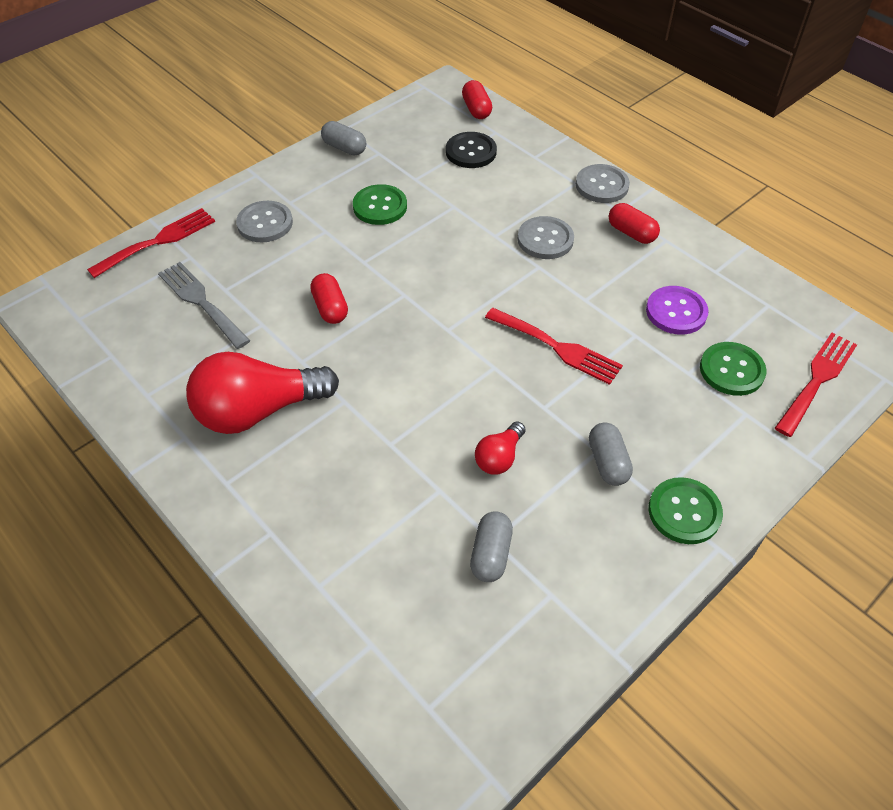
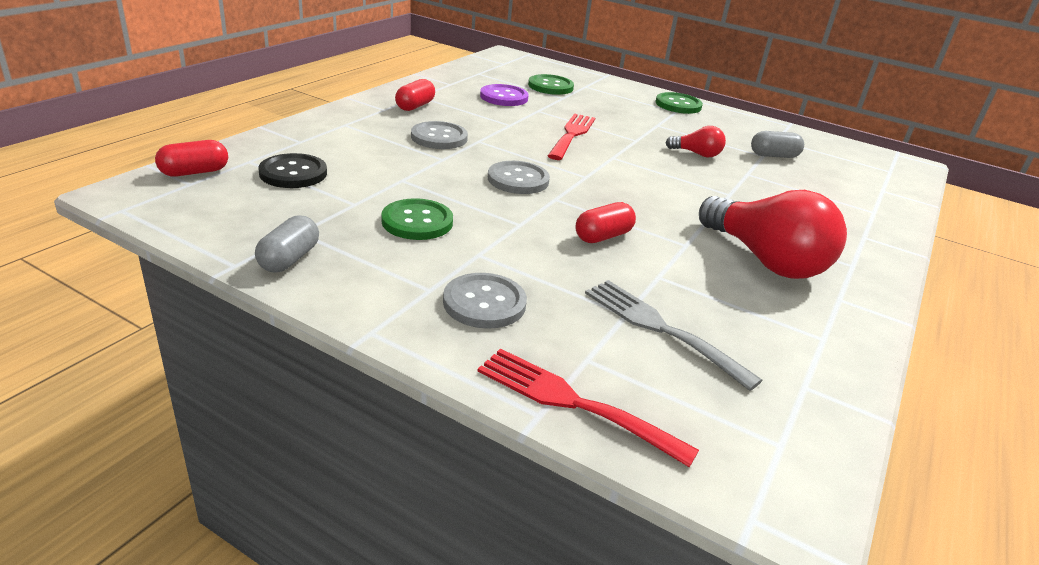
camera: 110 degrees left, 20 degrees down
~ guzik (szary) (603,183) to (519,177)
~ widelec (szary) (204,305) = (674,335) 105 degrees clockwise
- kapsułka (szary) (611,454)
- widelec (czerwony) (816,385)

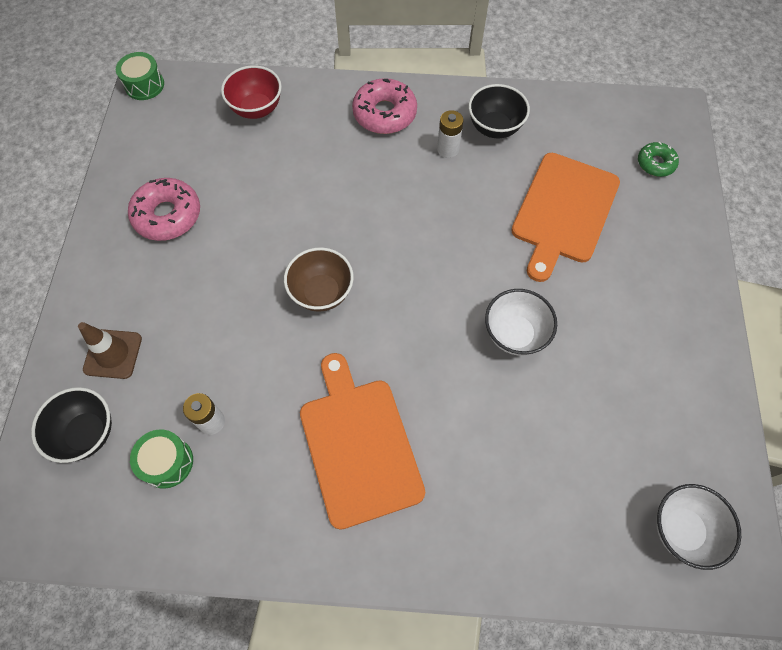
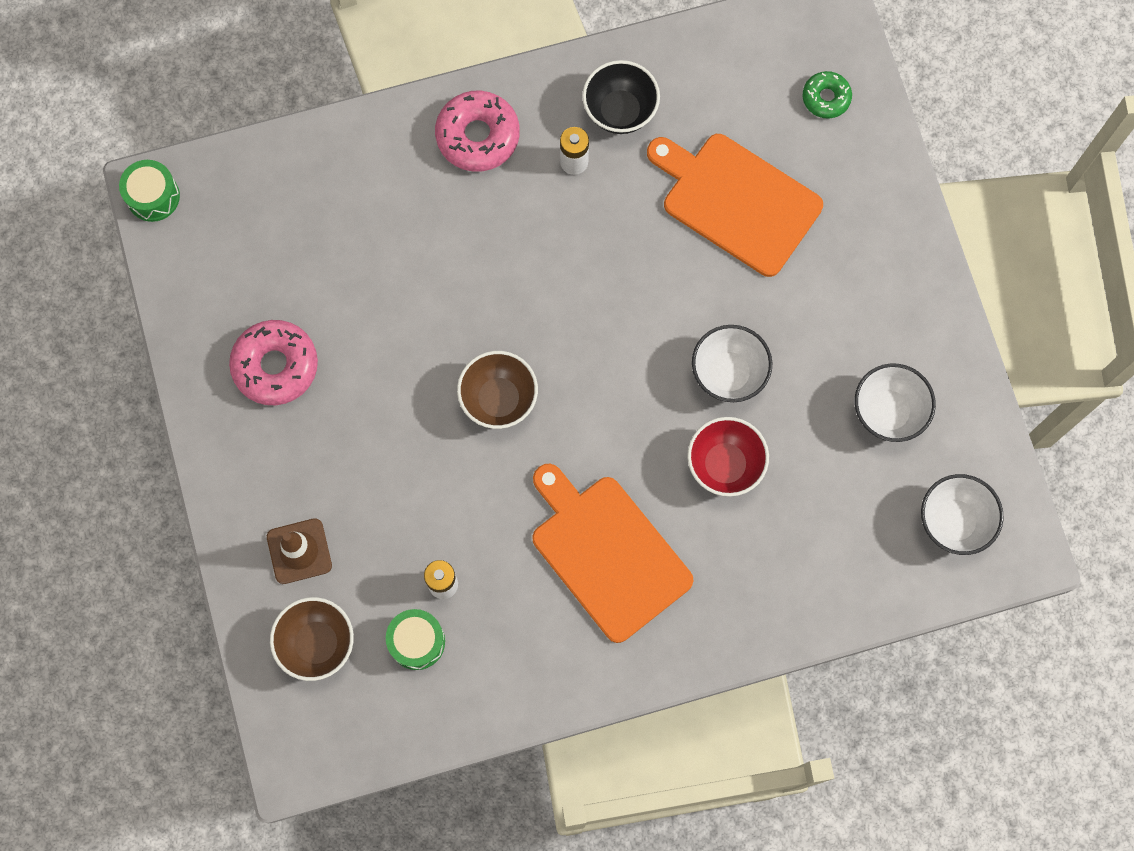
camera: 20 degrees left, 10 degrees up
~ miska (czarny) (71,425) to miska (brązowy) (312,639)
~ deska do krojenia (pomarańczowy) (565,217) = (735,205) 120 degrees clockwise
~ miska (czerwony) (251,92) to (728,457)
+ miska (biały) (895,403)

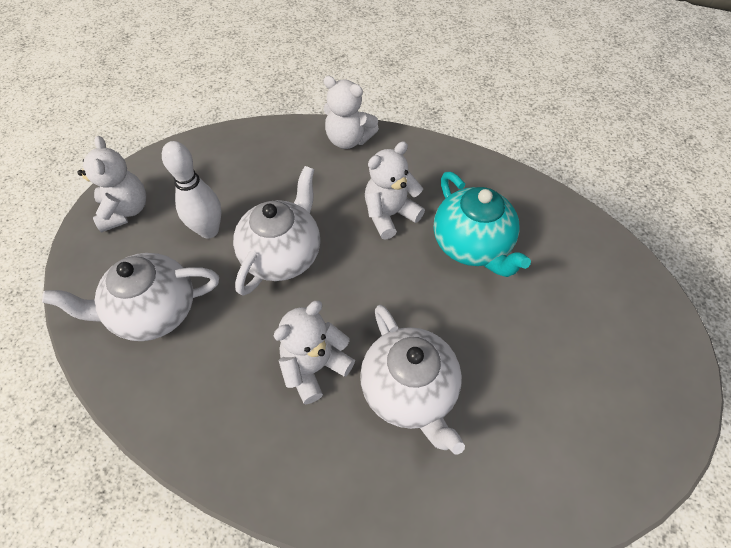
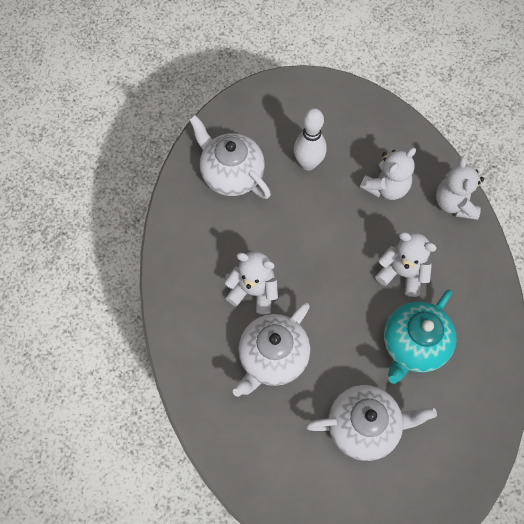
camera: 60 degrees right, 10 degrees up
~ imbryk (biały) (276,231) to (371,423)
~ miś (biały) (111,184) to (388,174)

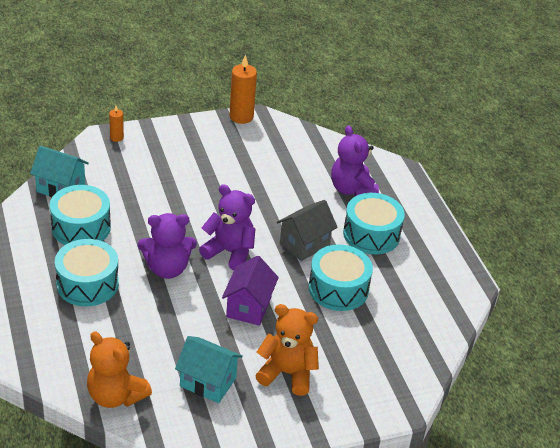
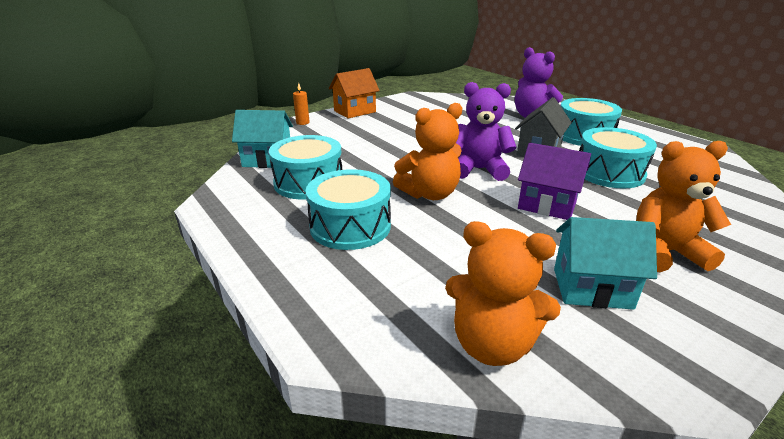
camera: 15 degrees left, 10 degrees down
+ domek (pomarańczowy) (354,93)
~ miś (fioletowy) (167,246) to miś (pomarańczowy) (427,151)
~ domek (fioletowy) (250,291) = (554,181) 60 degrees counterclockwise
- świeca (pomarańczowy) (243,89)

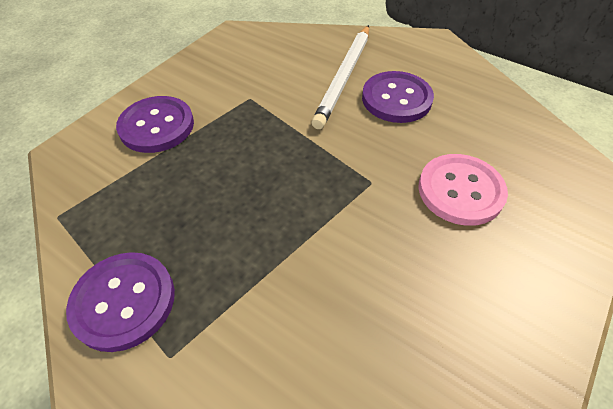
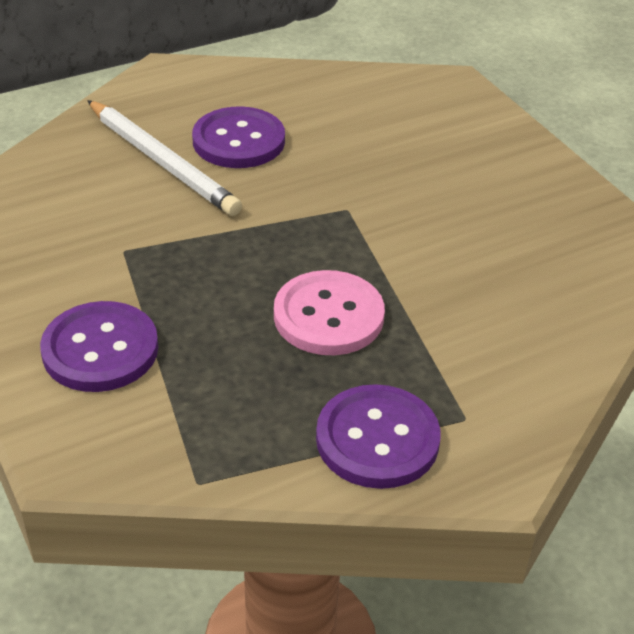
camera: 65 degrees left, 10 degrees down
~ guzik (różowy) (463,190) to (329,312)

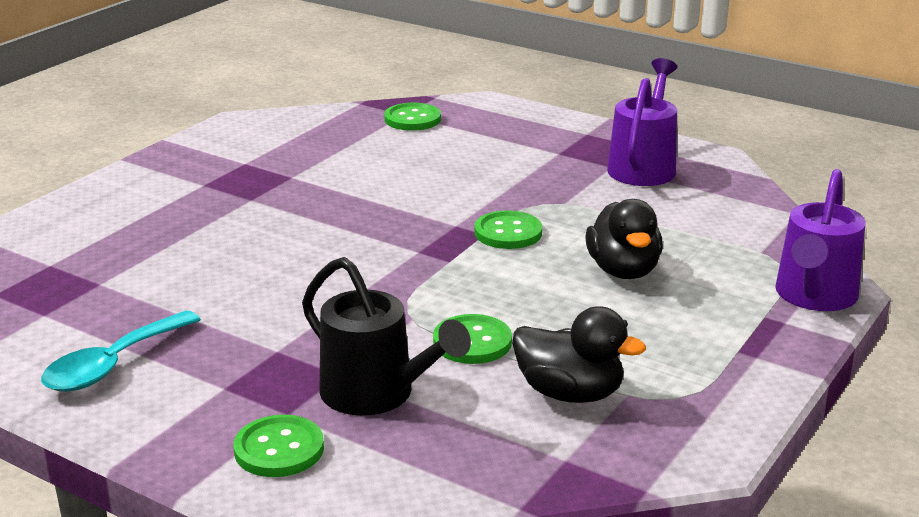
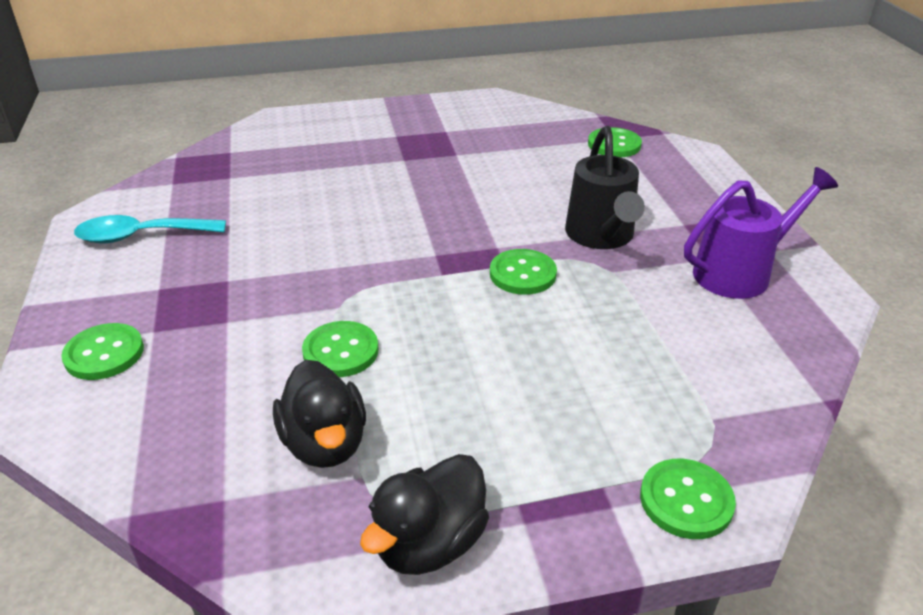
camera: 45 degrees right, 10 degrees up
~ kaczka (czarny) (624,239) to (424,514)
~ konewka (czarny) (386,336) to (605,187)
~ konewka (fioletowy) (820,240) to guzik (zielony) (688,499)

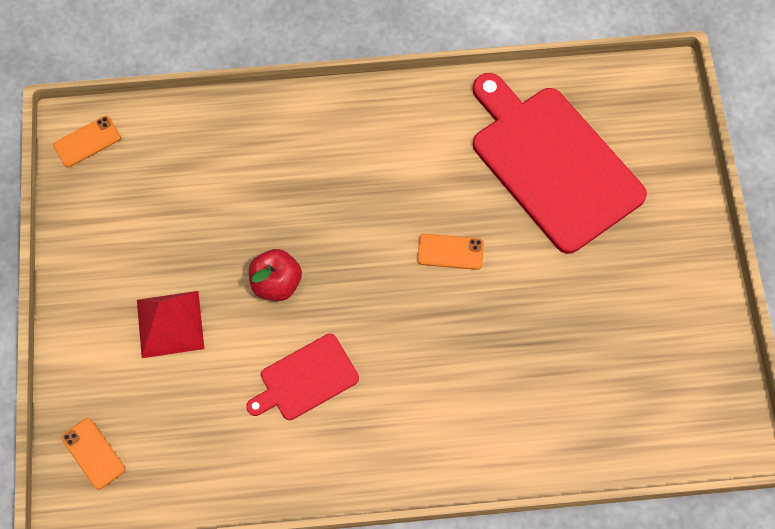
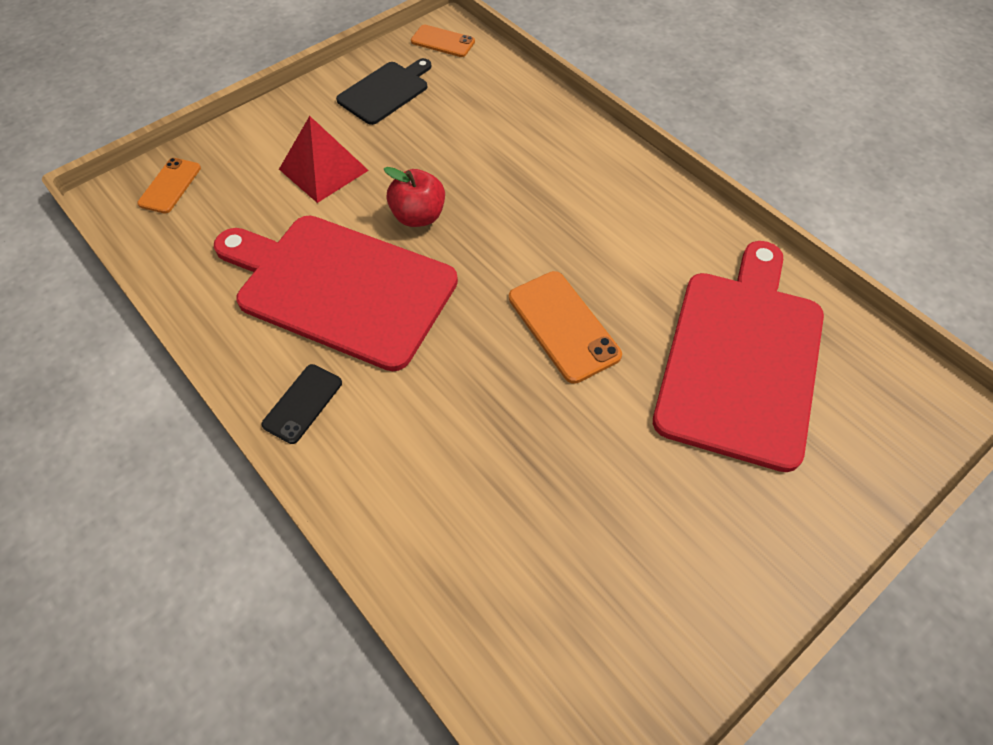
camera: 55 degrees right, 10 degrees down
~ deska do krojenia (czerwony) (302,377) = (336,293) x1.97
+ telefon (czarny) (301,404)
+ deska do krojenia (czarny) (384,91)
~ telefon (pomarańczowy) (450,252) = (565,327) x1.59

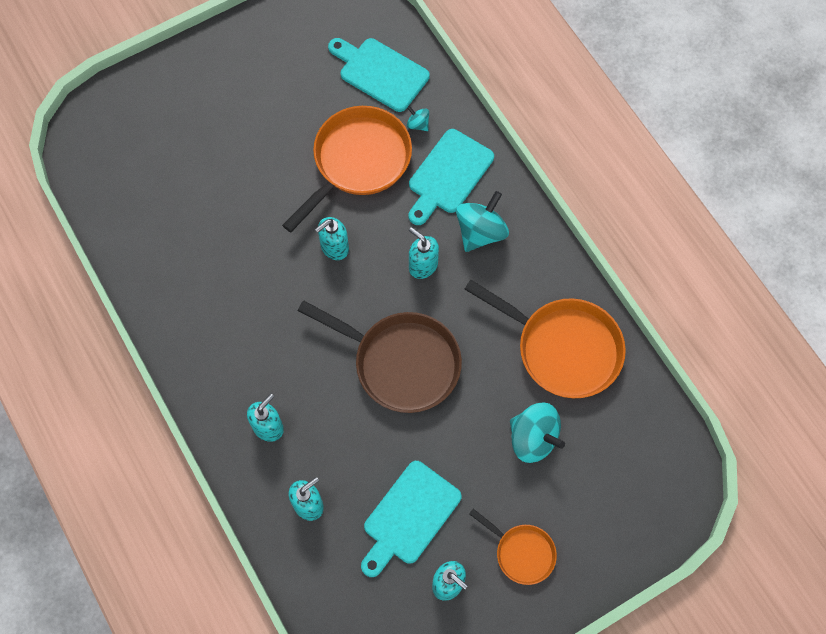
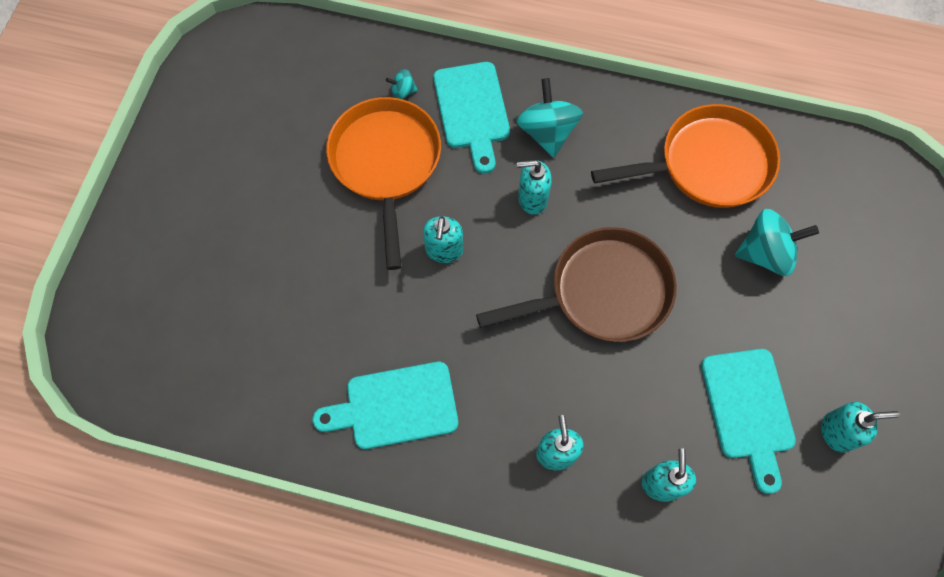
camera: 45 degrees left, 0 degrees up
~ deska do krojenia (turkusowy) (378,75) to (385,405)
- patelnia (pomarańczowy) (513,547)

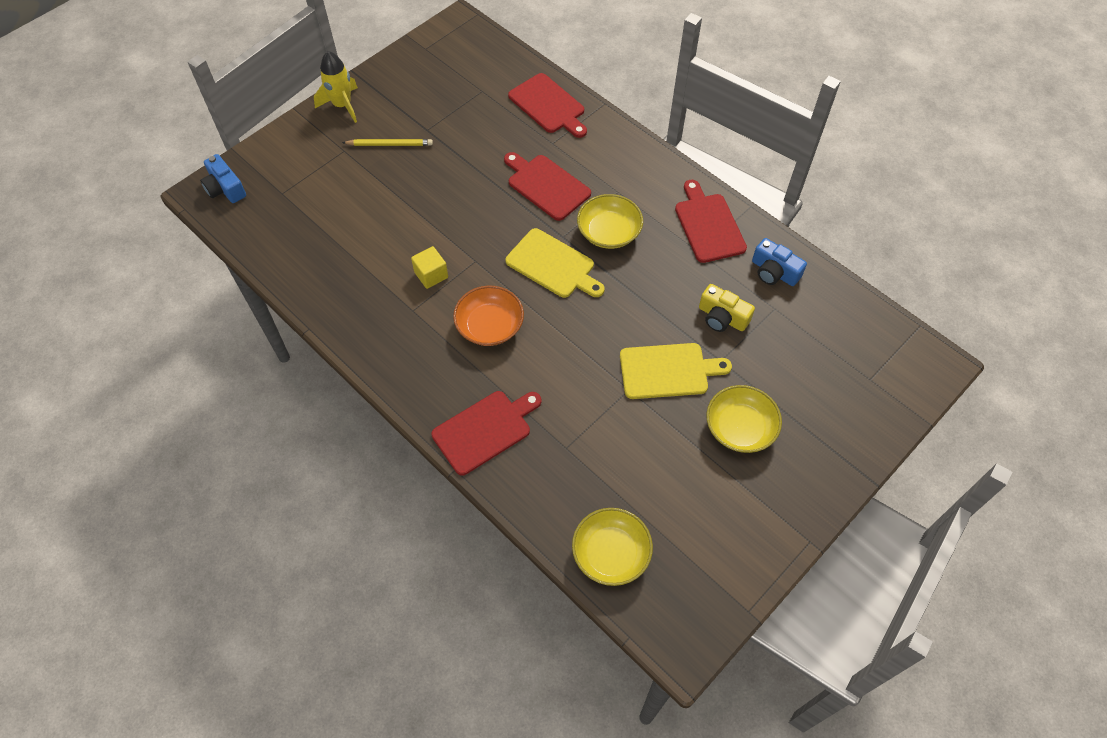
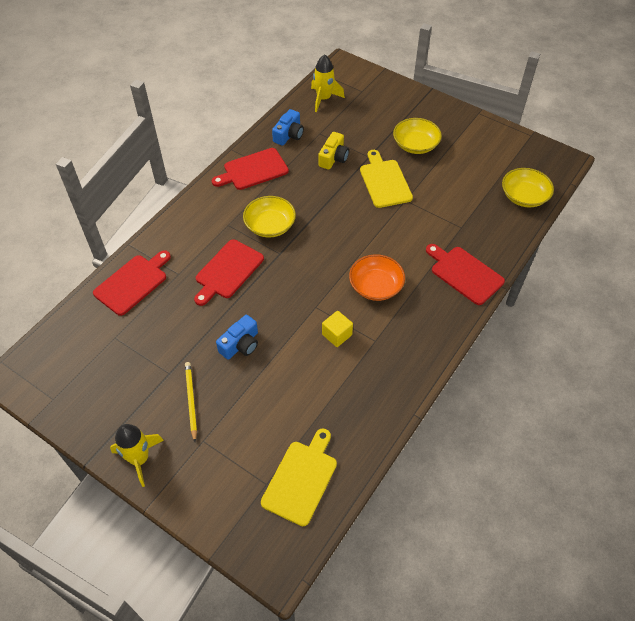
camera: 100 degrees left, 5 degrees down
~ aparat fotograficzny (niebieski) (223,178) to (237,337)
~ deska do krojenia (żółty) (555,263) to (299,477)
+ rakieta (żółty) (328,83)

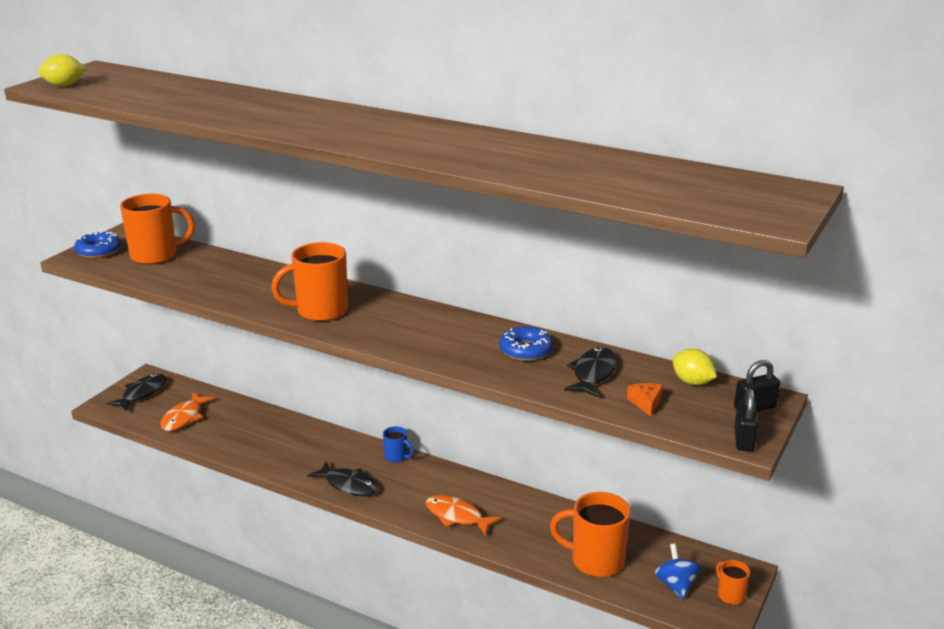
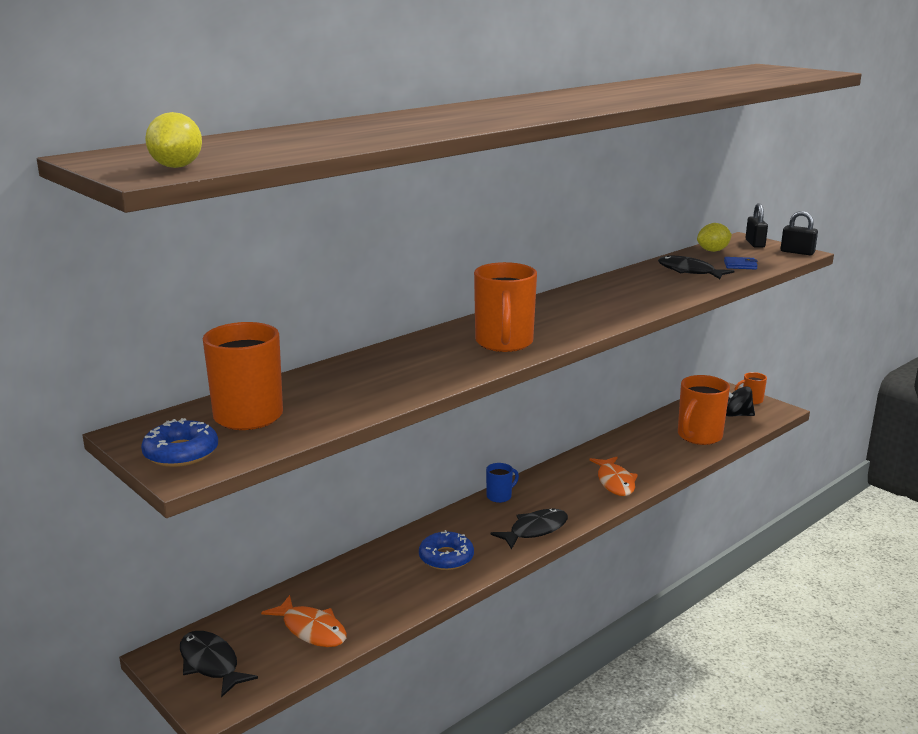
camera: 70 degrees left, 5 degrees down
~ donut (niebieski) (526,343) to (446,550)
~ ryba (pomarańczowy) (463,515) = (613,476) 60 degrees counterclockwise
~ ser (pomarańczowy) (645,399) to portfel (niebieski) (741,263)
~ bączek (niebieski) (678,571) to bączek (czarny) (740,402)

